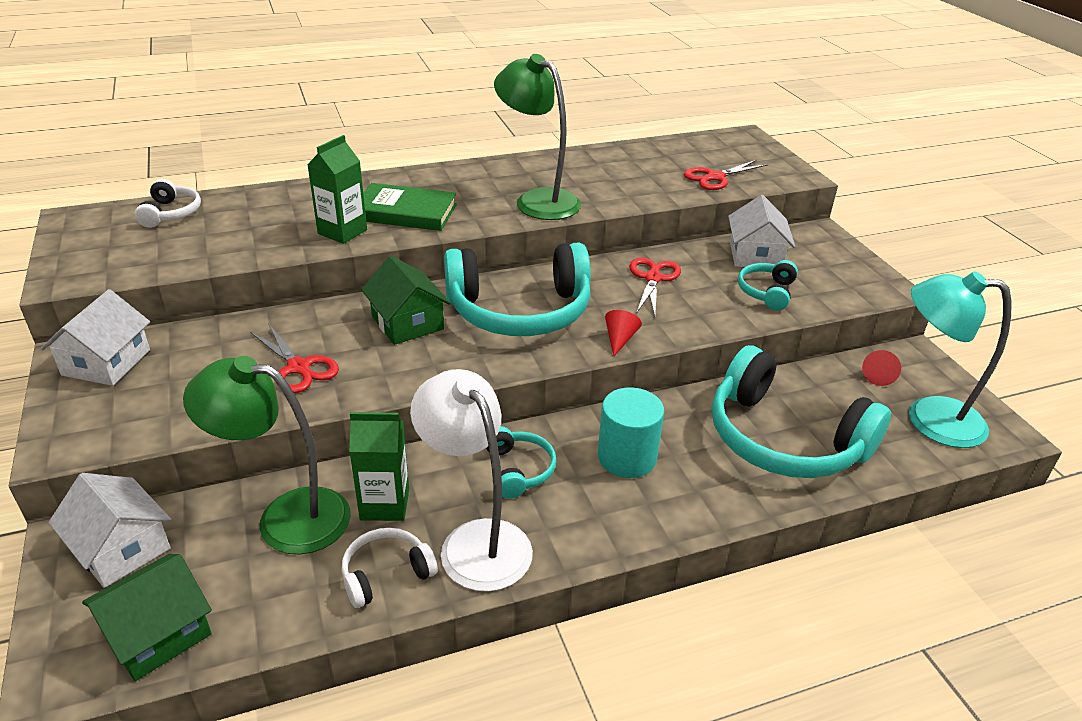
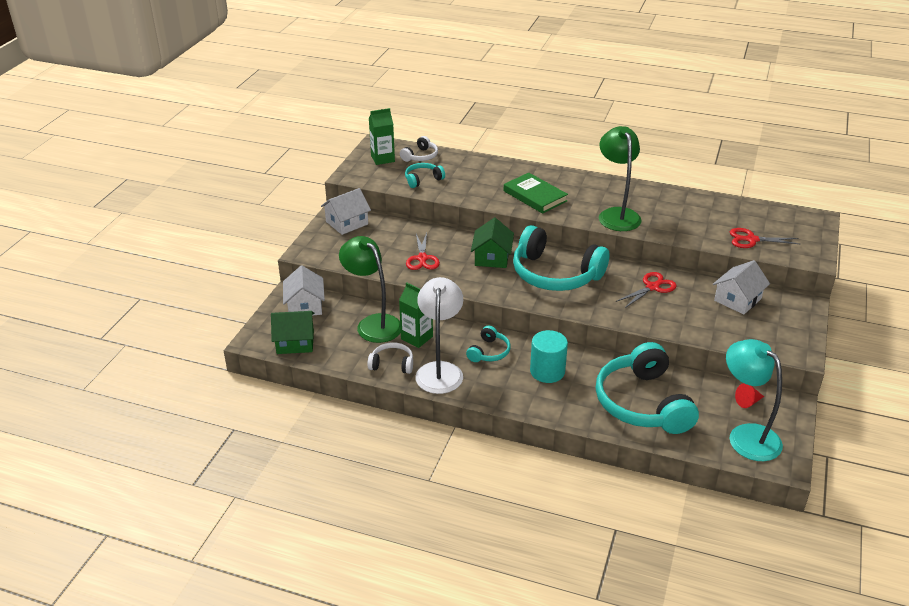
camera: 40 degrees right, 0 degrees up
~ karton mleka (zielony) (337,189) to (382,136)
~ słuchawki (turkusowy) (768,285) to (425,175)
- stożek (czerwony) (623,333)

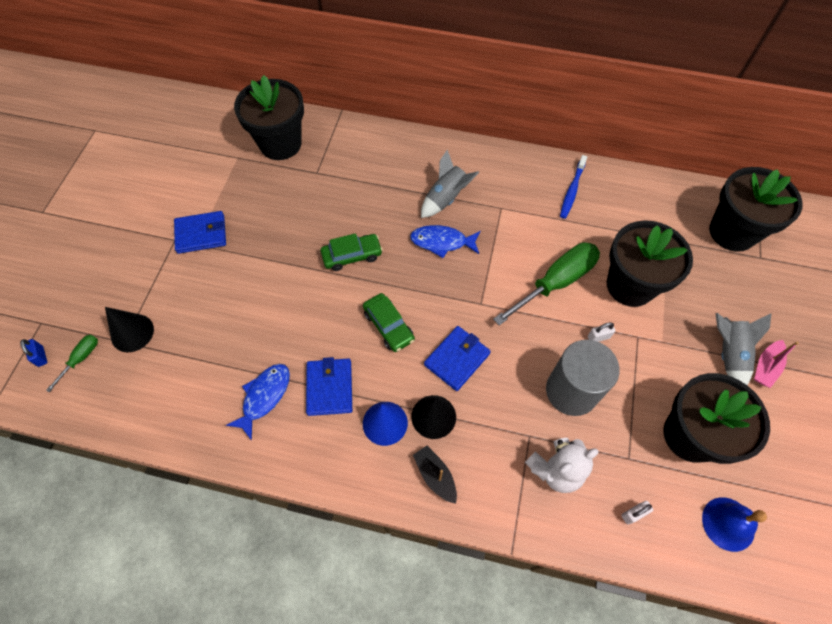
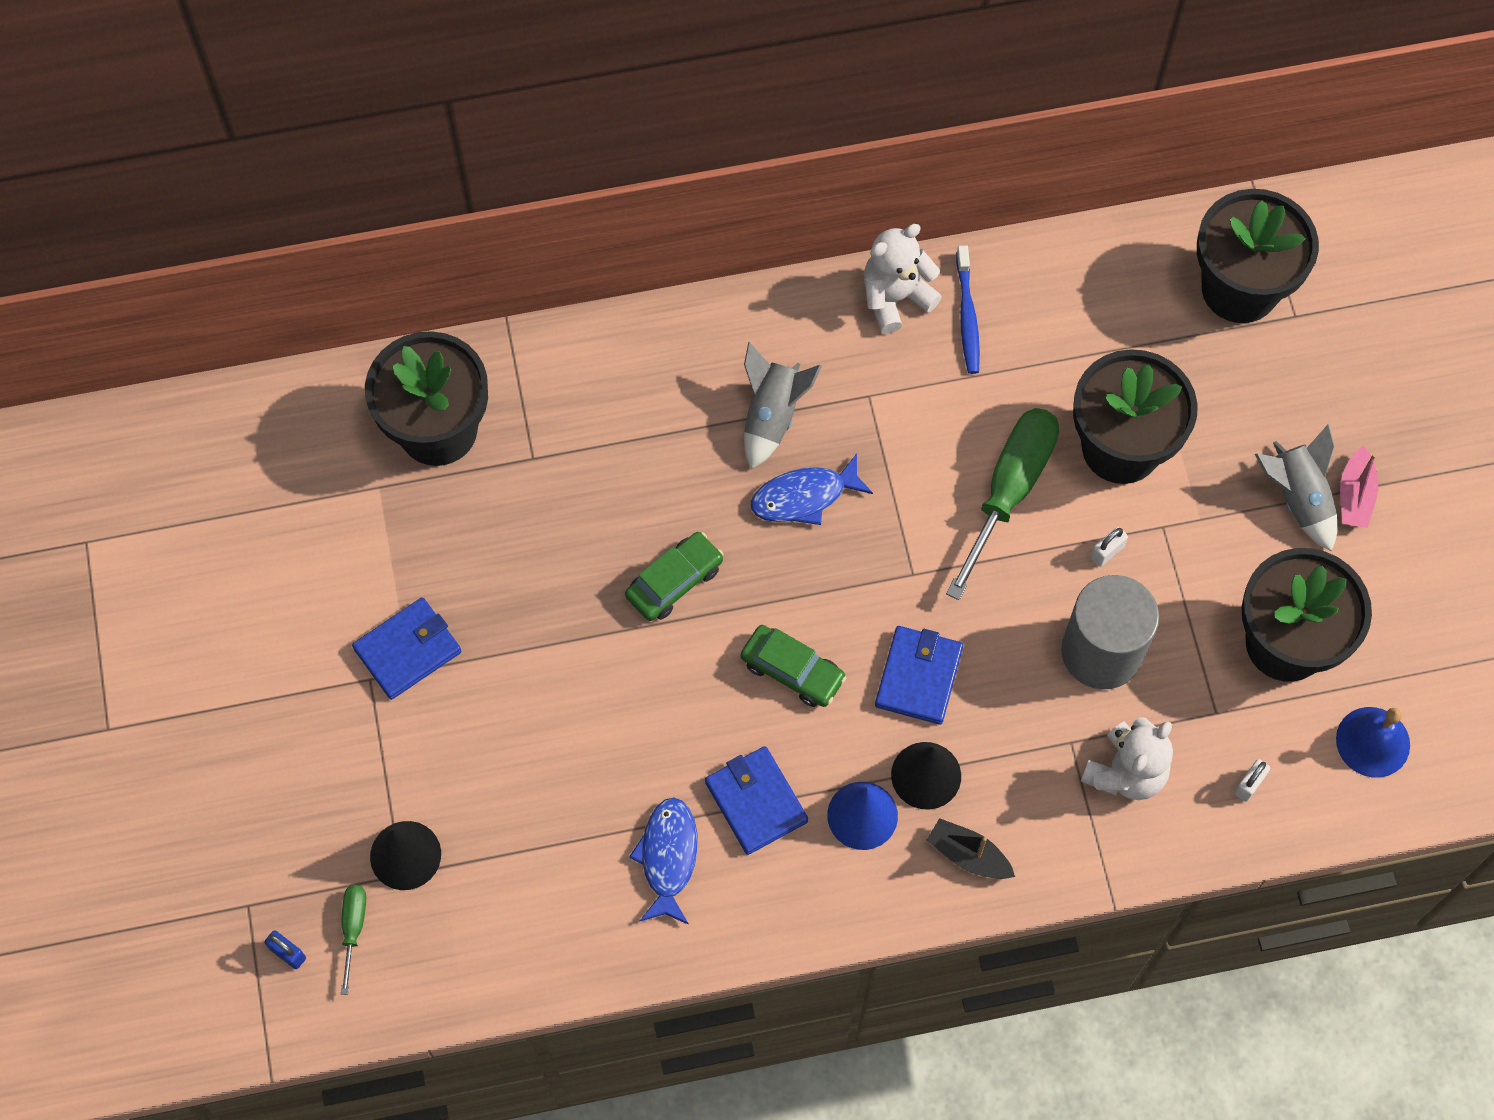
camera: 25 degrees left, 5 degrees up
+ miś (biały) (903,279)

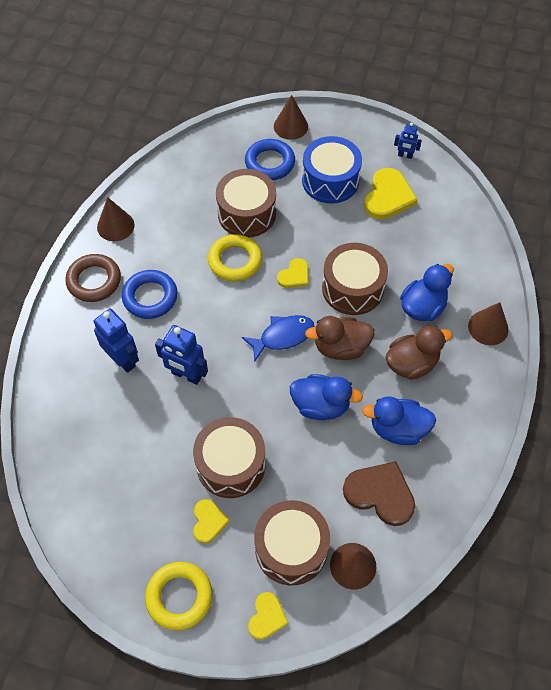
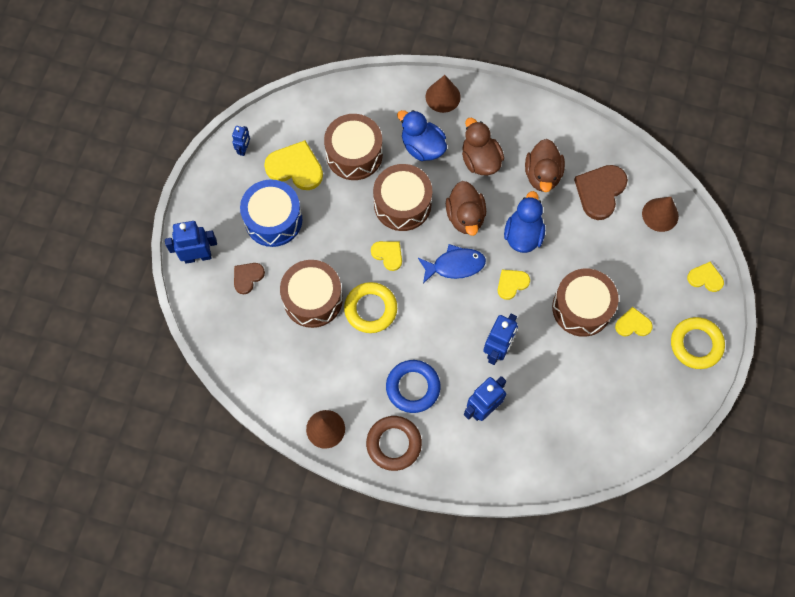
camera: 90 degrees left, 10 degrees up
~ stożek (brązowy) (291,117) to robot (niebieski) (191,242)
~ pierścień (niebieski) (270,159) to serce (brązowy) (249,278)
~ bęben (brązowy) (292,542) to (353,147)
~ ryba (niebieski) (278,338) = (452,264) 105 degrees clockwise
+ serce (żółty) (514,285)
~ kaczka (niebieski) (399,420) to kaczka (brązowy) (545,165)

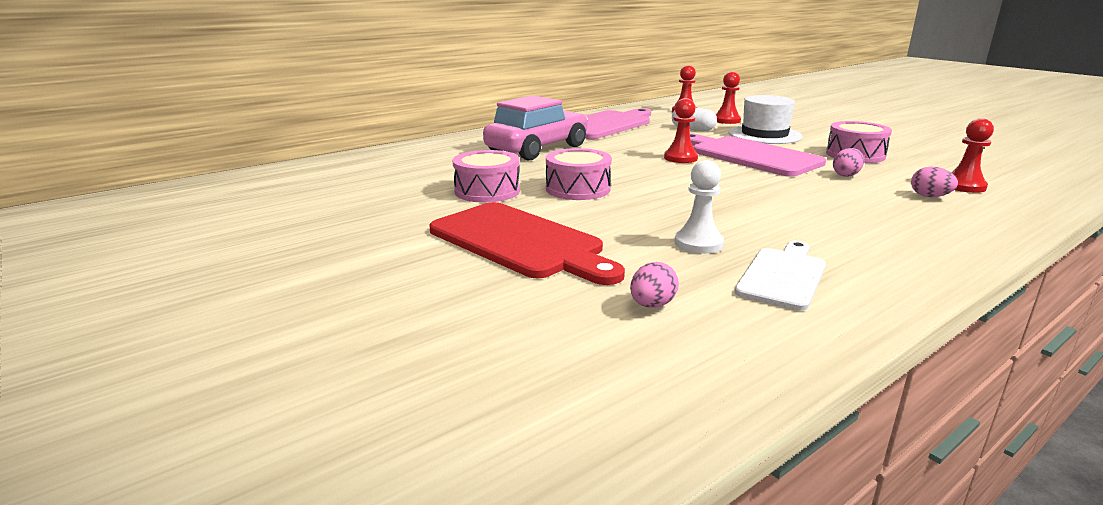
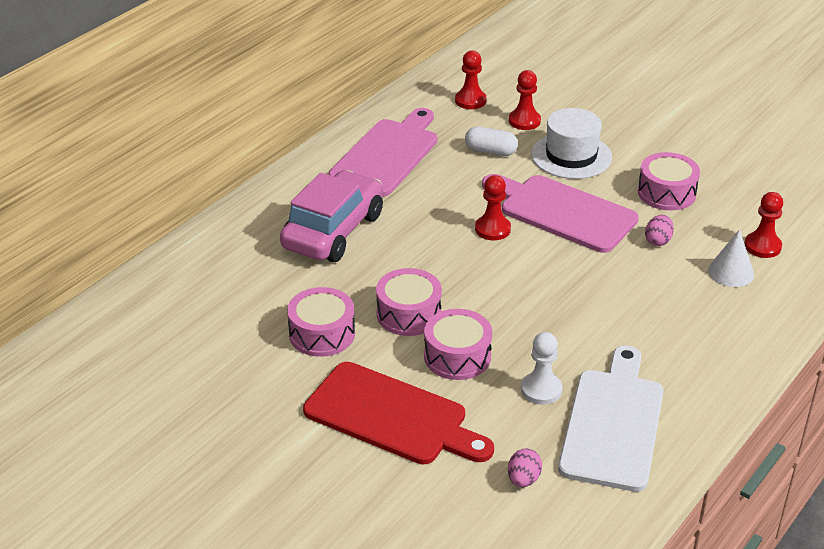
camera: 15 degrees left, 15 degrees up
+ bęben (różowy) (458,344)
~ deska do krojenia (biały) (780,276) = (611,419) x1.63
~ jajko (różowy) (934,182) to stożek (biały) (731,258)

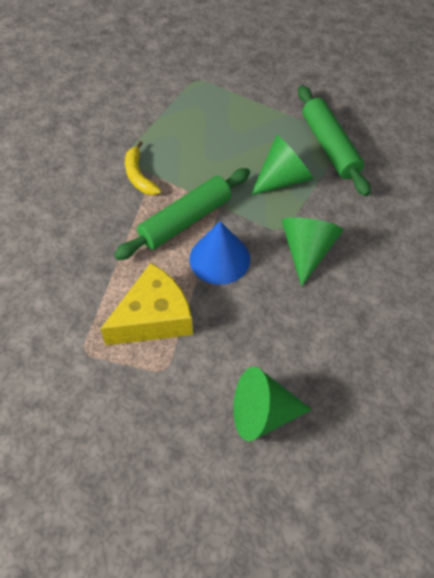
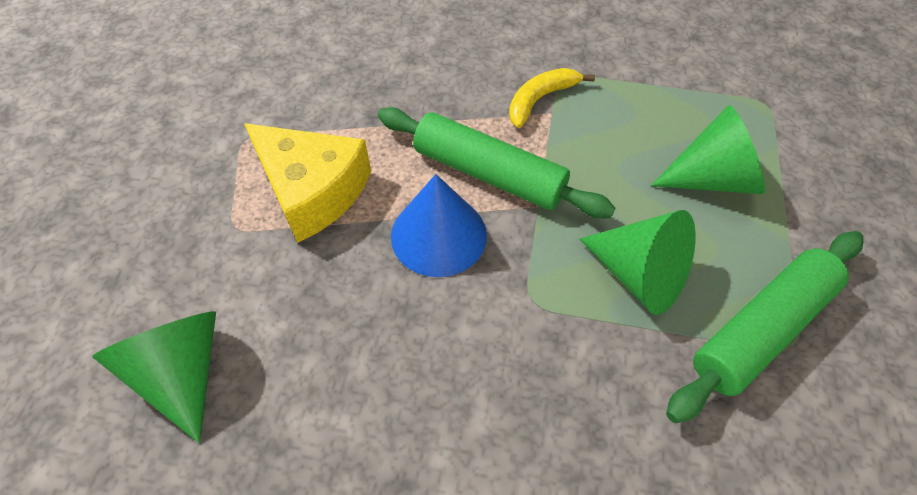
camera: 70 degrees right, 0 degrees up
~ stożek (zielony) (312,252) to (708,149)

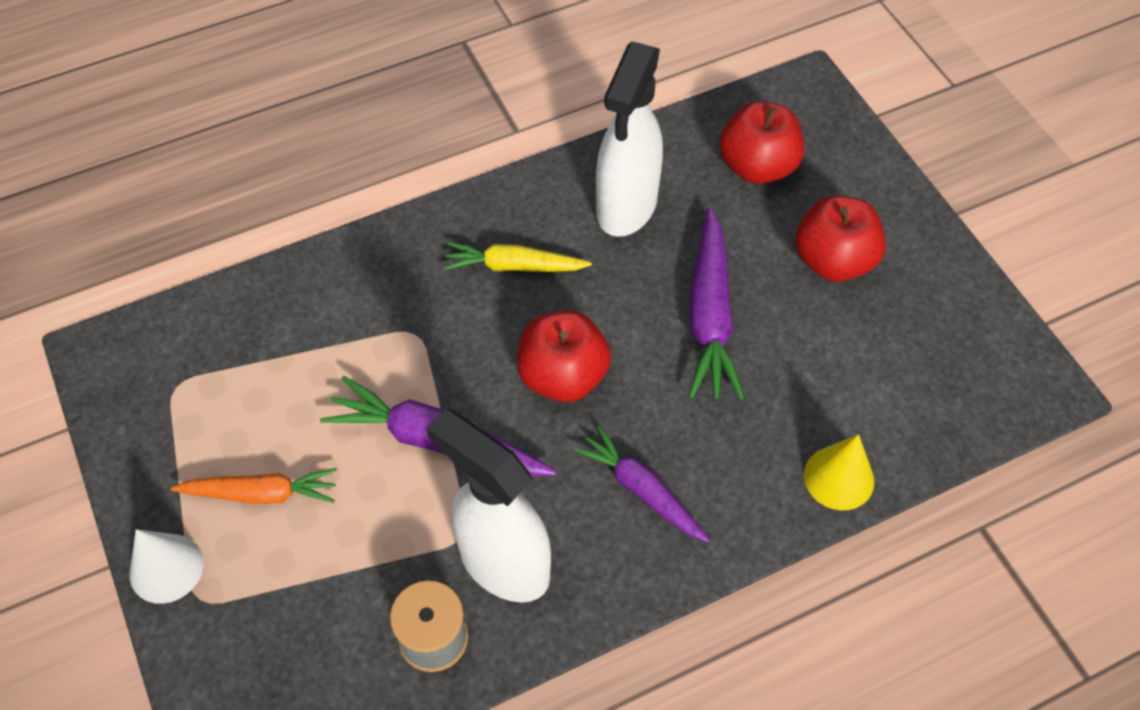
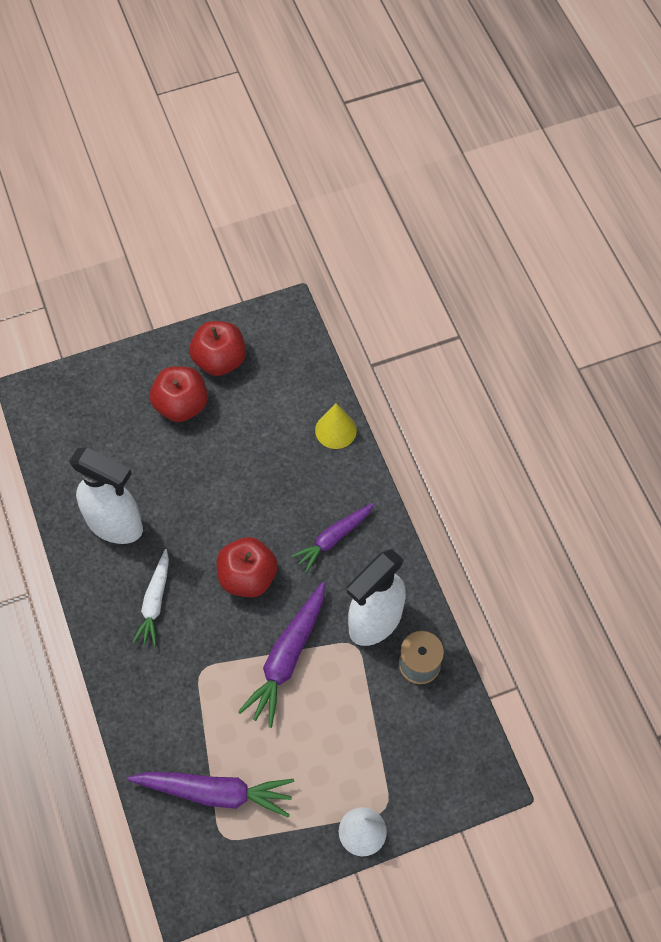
camera: 85 degrees left, 5 degrees up
~ marchewka (fioletowy) (717,303) to (210,795)
~ marchewka (żółty) (518,257) to marchewka (biały) (150,598)
~ jabłko (czerwony) (761,142) to (217,348)
- marchewka (pomarańczowy) (254,486)

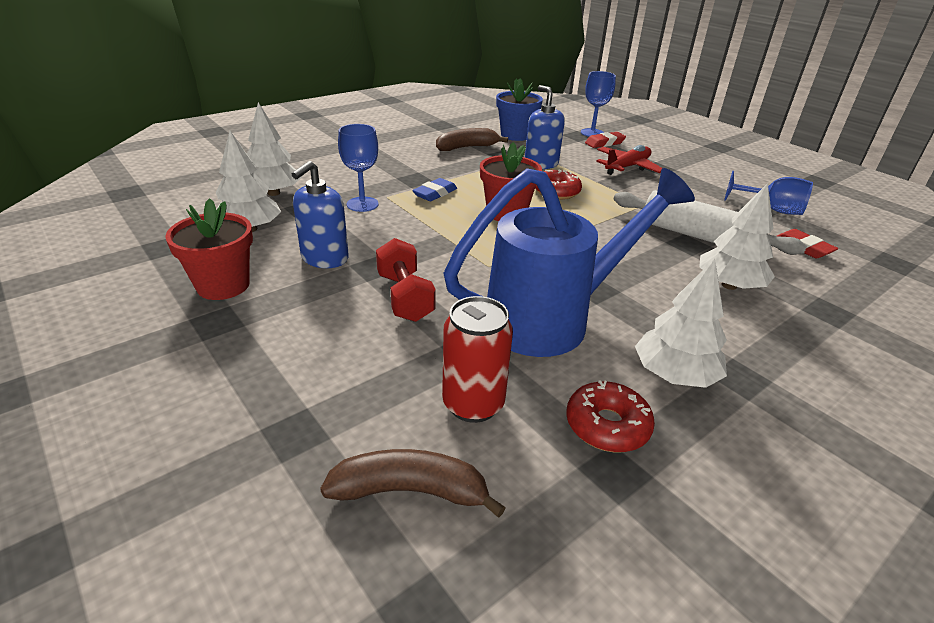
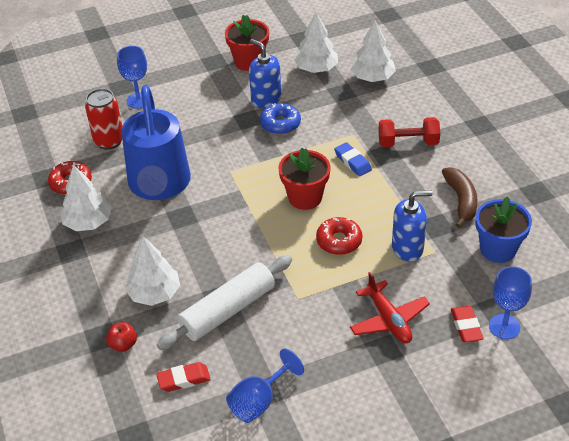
camera: 110 degrees right, 10 degrees up
+ jabłko (czerwony) (121,337)
~ kielich (niebieski) (358,168) to (132,77)
+ donut (niebieski) (280,119)
~ hantel (czerwony) (406,280) to (409,132)
- banan (brązowy) (413,483)

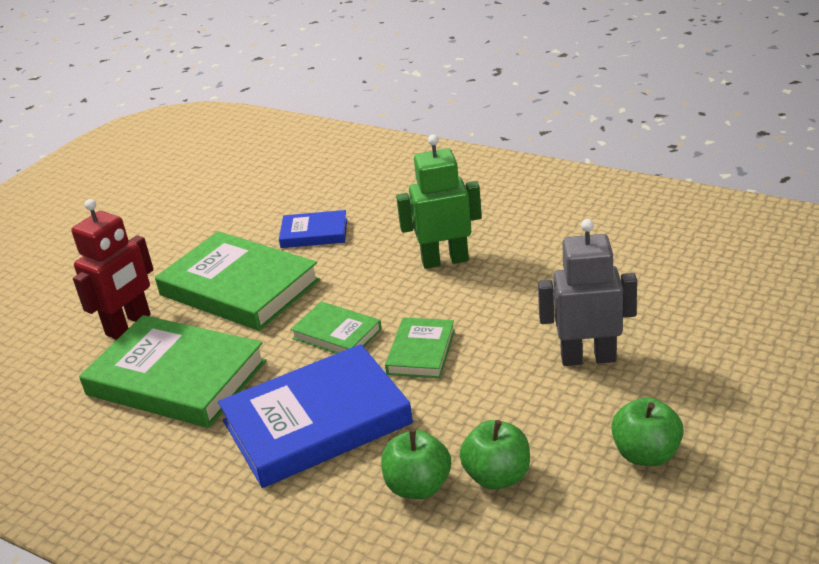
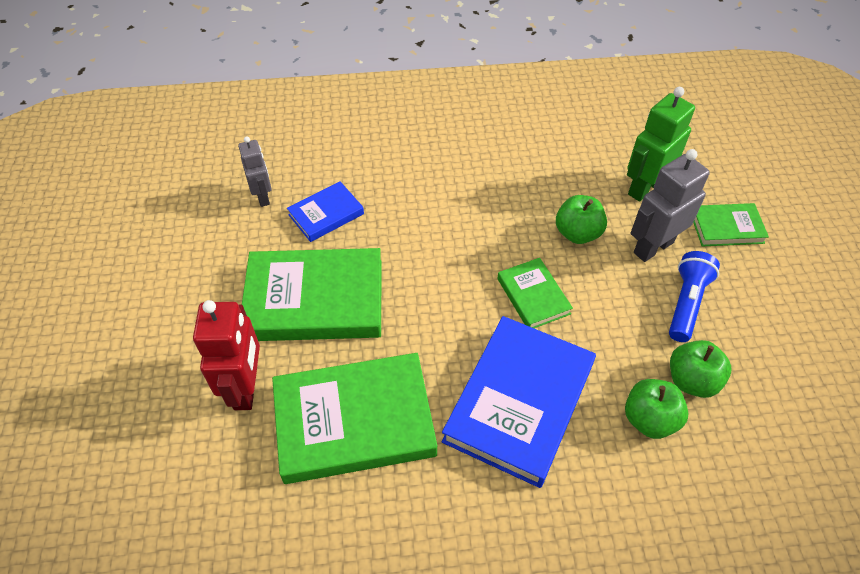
camera: 40 degrees left, 20 degrees up
+ robot (szary) (255,171)
~ jabłko (zielony) (647,431) to (581,219)
~ robot (zielony) (439,202) to (661,144)
+ latarka (niebieski) (694,296)
~ książka (zielony) (336,327) to (731,224)

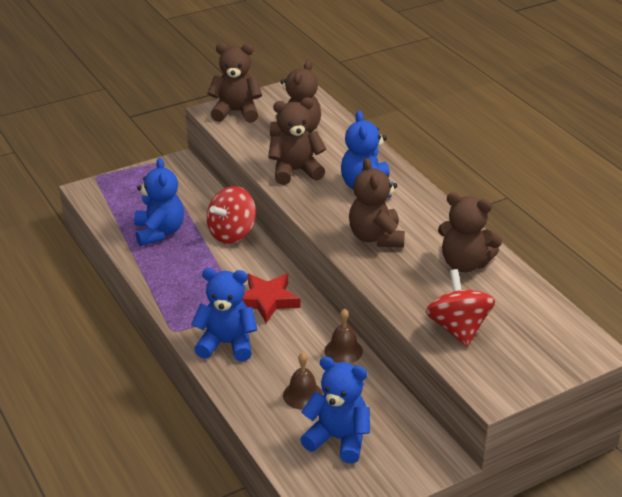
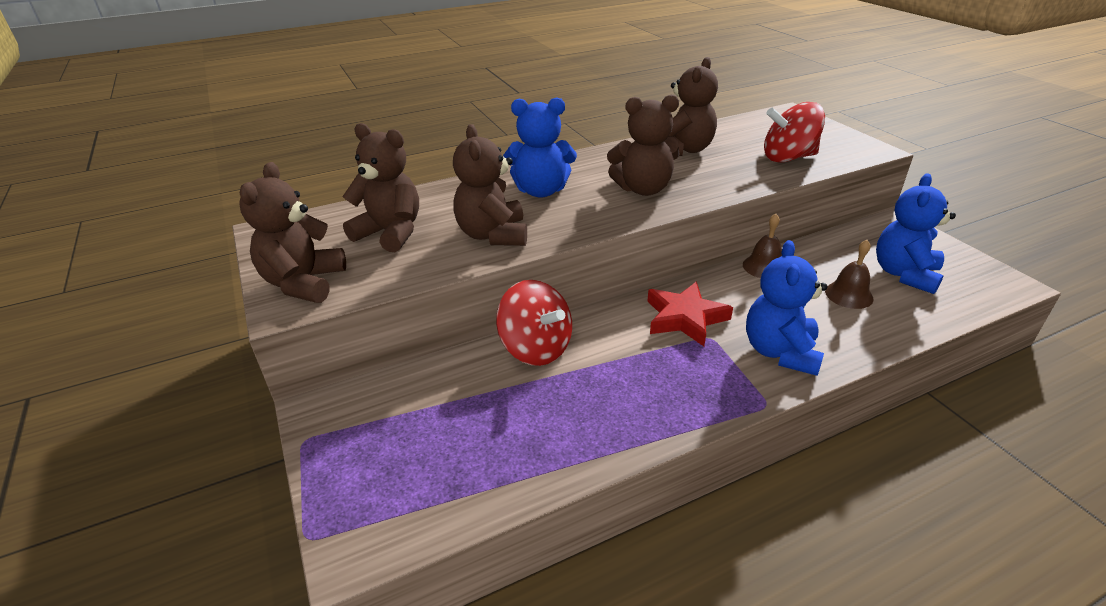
camera: 85 degrees left, 0 degrees up
- miś (niebieski) (159,202)

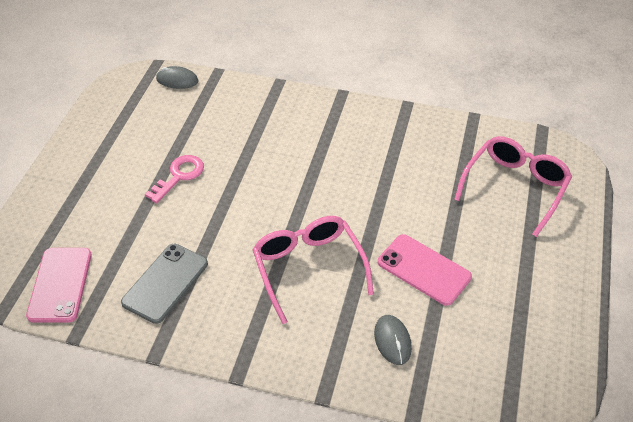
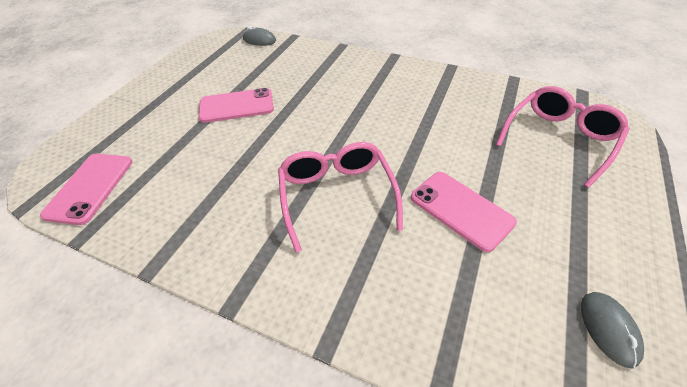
camera: 10 degrees right, 0 degrees up
~ klucz (różowy) (174,179) to telefon (różowy) (236,105)
~ myszka (szary) (393,340) to (612,330)
- telefon (szary) (164,284)

